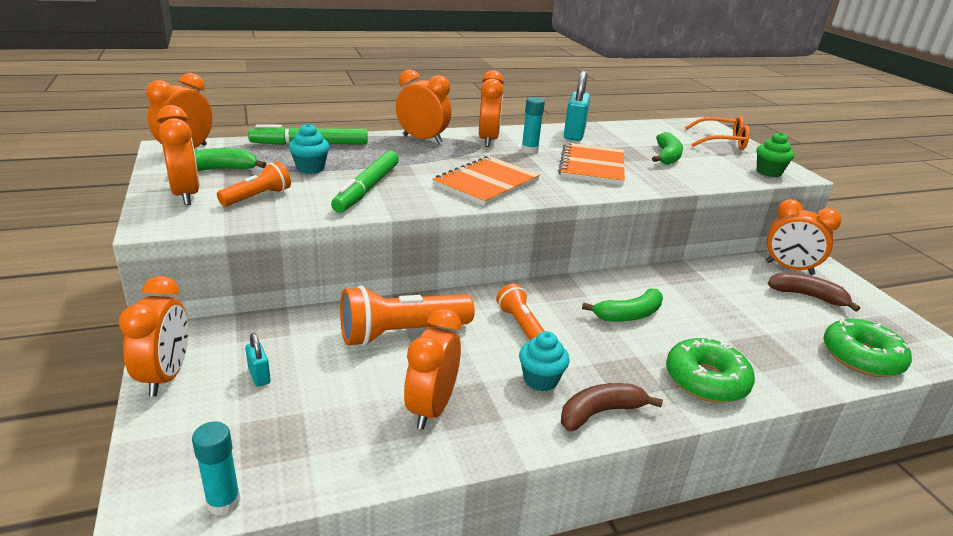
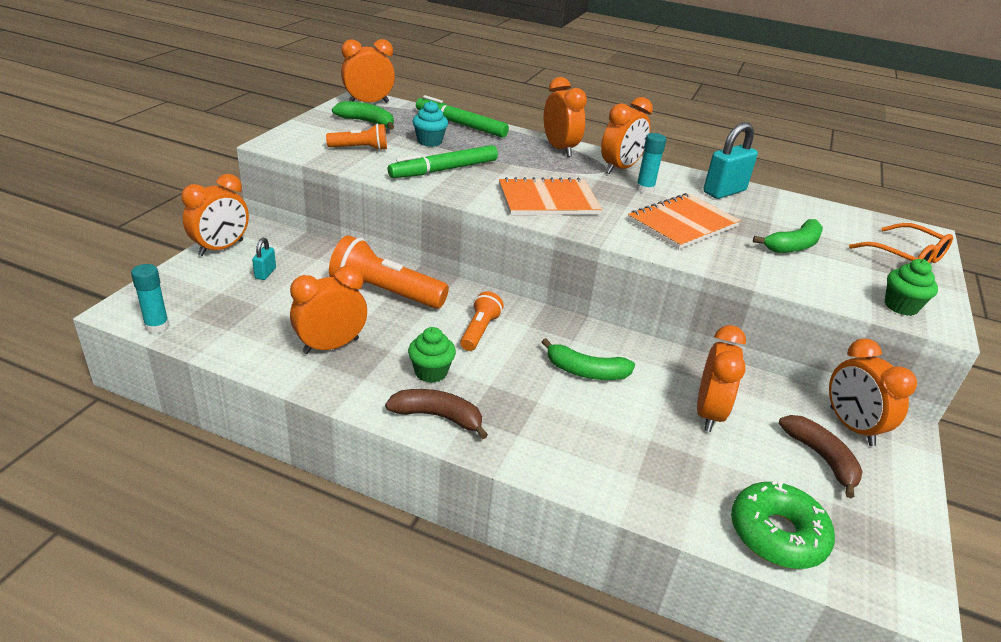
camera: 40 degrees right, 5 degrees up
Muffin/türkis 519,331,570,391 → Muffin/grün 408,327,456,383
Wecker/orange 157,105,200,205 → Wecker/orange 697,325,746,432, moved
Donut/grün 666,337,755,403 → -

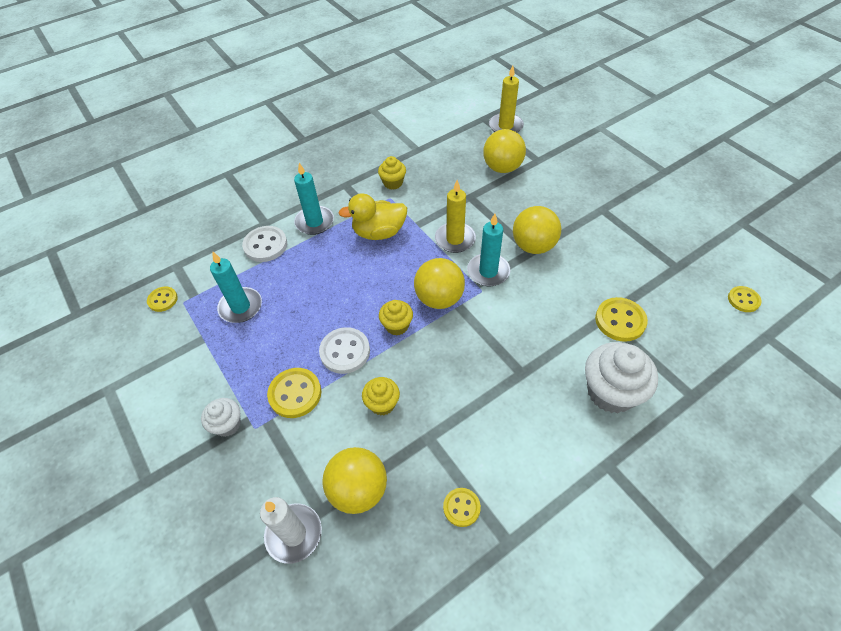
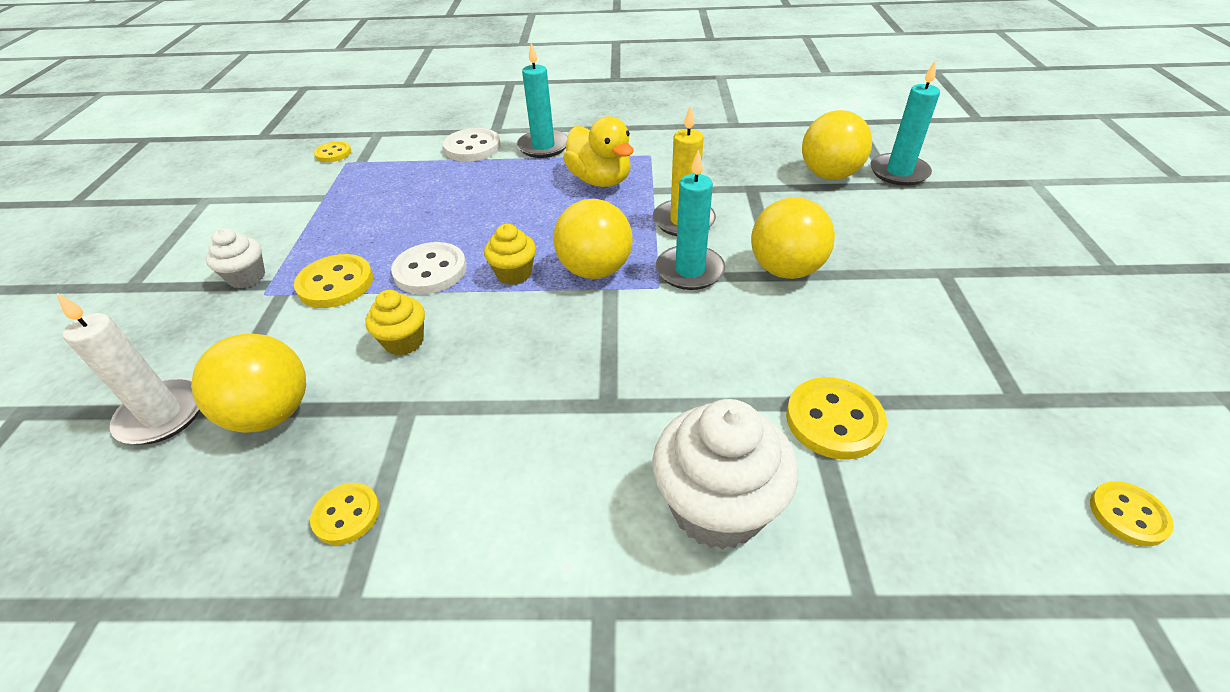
camera: 35 degrees right, 10 degrees down
Ente/gelb 338,193,407,240 → Ente/gelb 563,116,633,187, 150 degrees counterclockwise
Kerze/türkis 210,252,262,323 → Kerze/türkis 871,60,940,186, moved
Muffin/gelb 378,156,406,190 → -
Kerze/gelb 489,65,524,133 → -

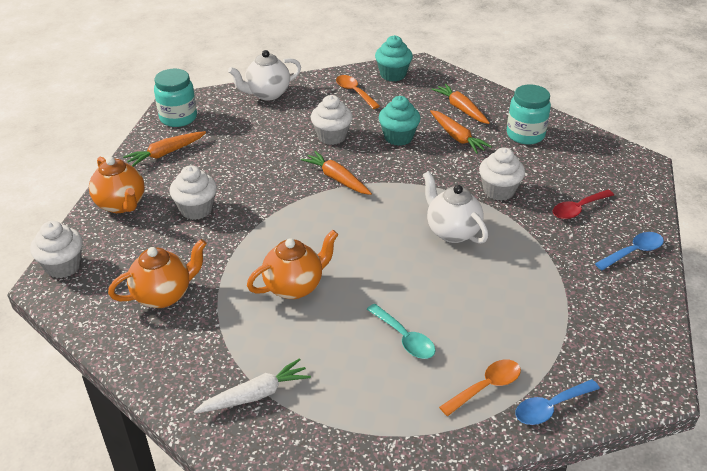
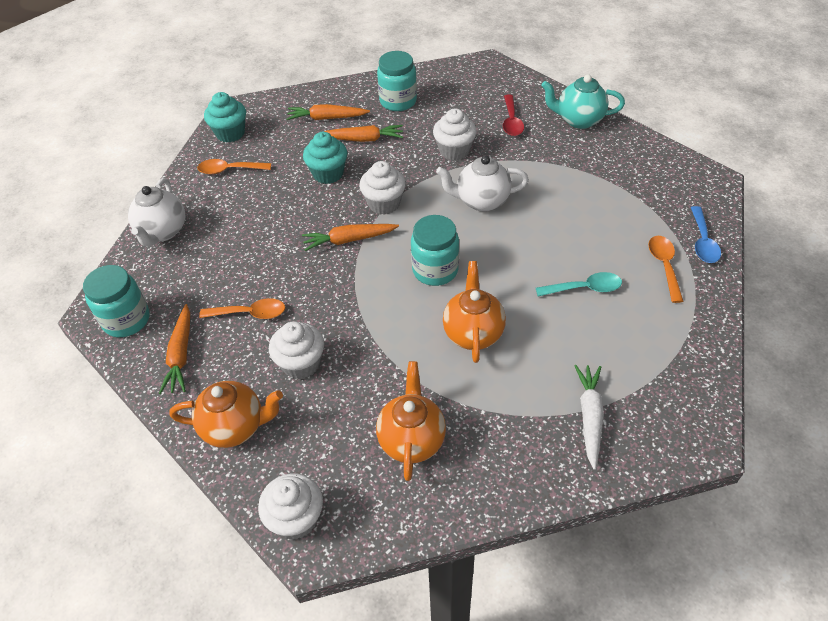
camera: 55 degrees left, 10 degrees up
- → Löffel/orange 199,298,285,319
Muffin/weiß 311,95,353,145 → Muffin/weiß 359,161,406,215, moved
- → Einmachglas/türkis 411,215,459,286
Löffel/blau 595,232,664,270 → Teekanne/türkis 541,75,625,129

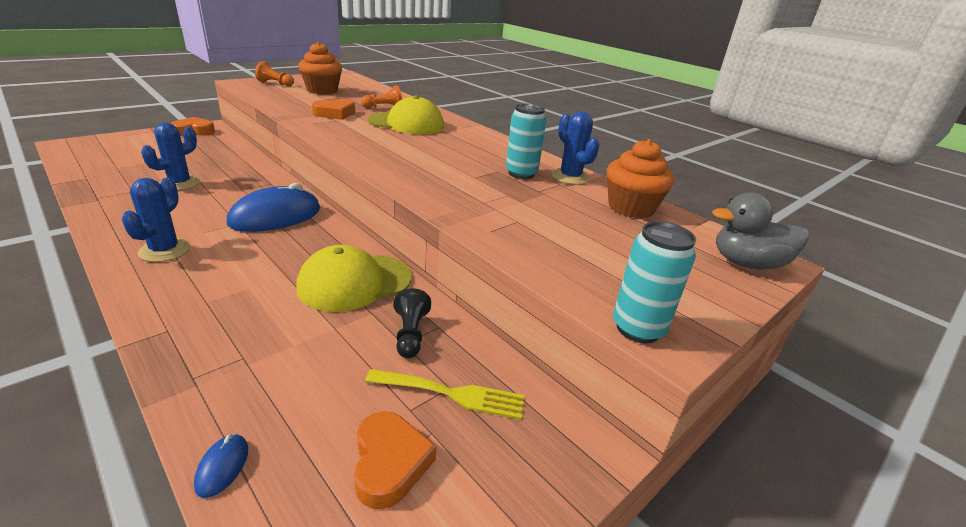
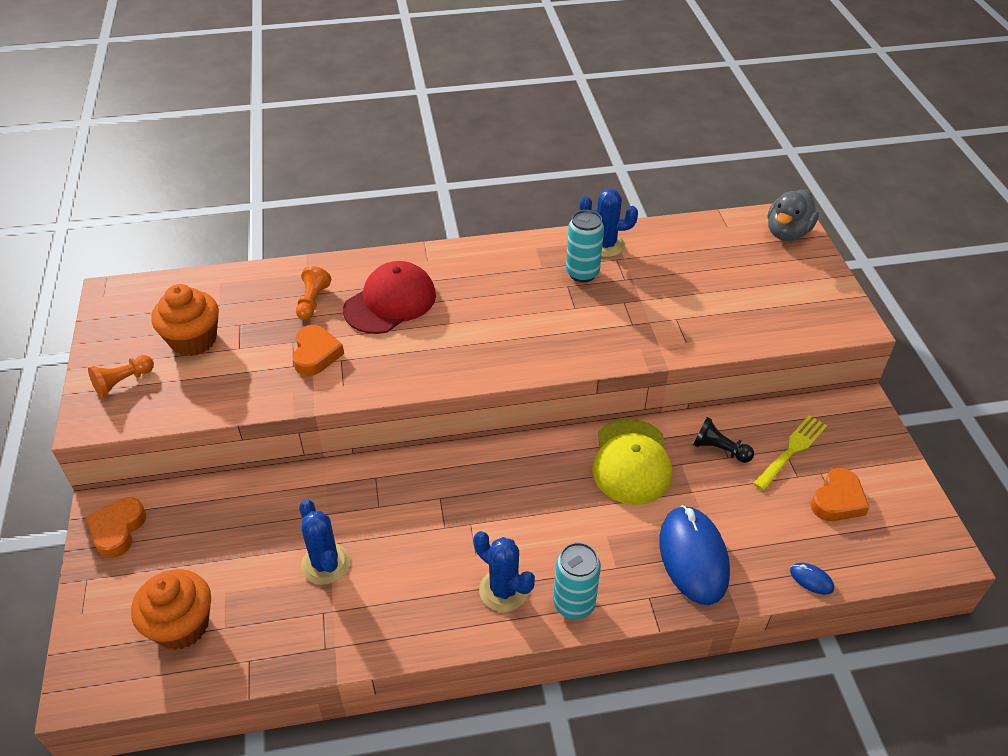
camera: 55 degrees left, 15 degrees up
Muffin/orange 607,139,674,218 → Muffin/orange 131,569,211,650, moved
Kappe/gelb 368,95,444,134 → Kappe/rot 343,261,436,334
Dose/türkis 613,221,696,343 → Dose/türkis 553,542,601,619, moved
Computermaus/blau 227,183,320,232 → Computermaus/blau 659,505,730,605, moved
Herz/orange 354,411,437,510 → Herz/orange 811,468,870,521, 105 degrees clockwise

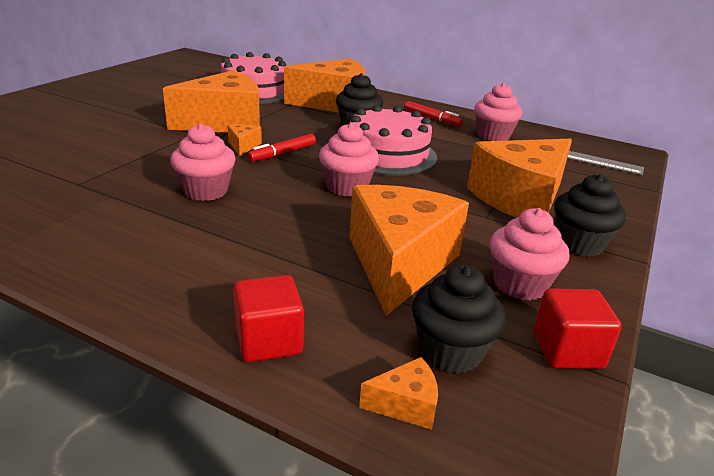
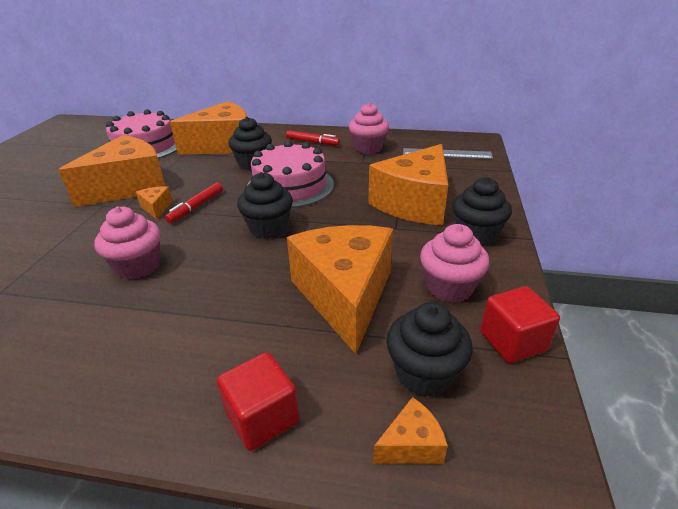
camera: 15 degrees left, 5 degrees up
Muffin/rosa 319,123,379,197 → Muffin/schwarz 237,172,293,239

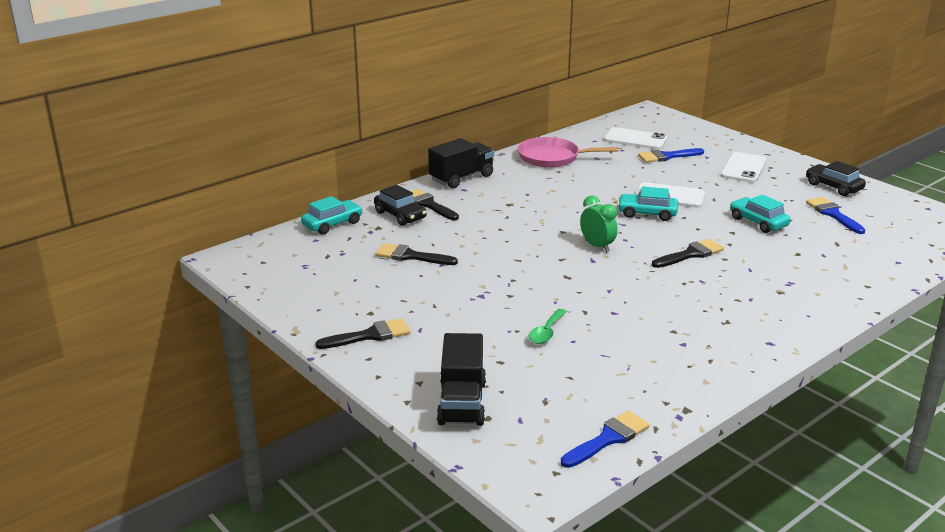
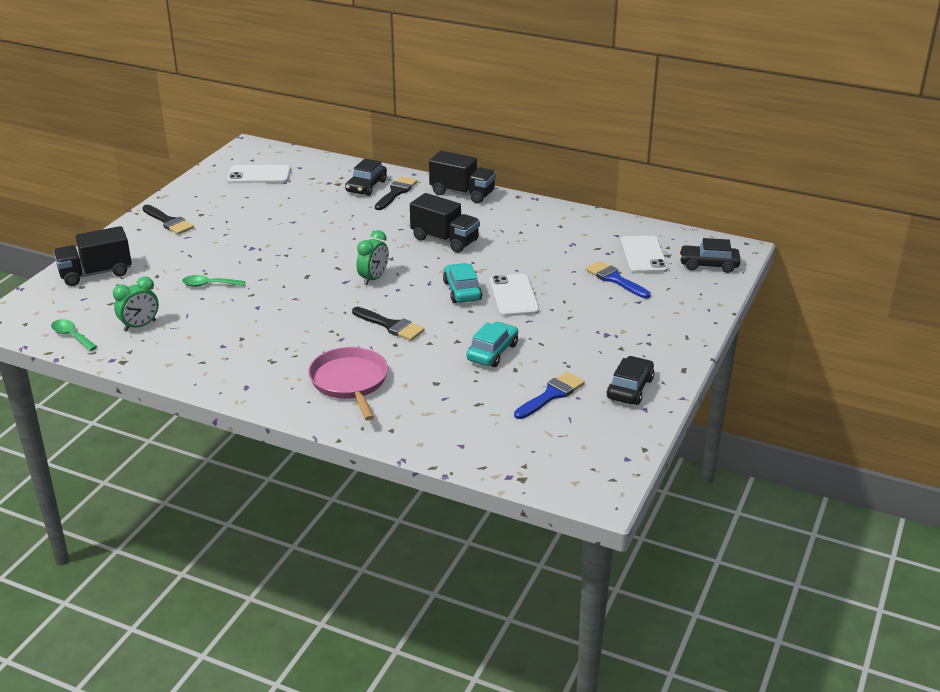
camera: 65 degrees right, 5 degrees up
Pinsel/blau 561,411,650,468 → Löffel/grün 51,319,97,351
- → Wecker/grün 113,276,159,332
Handy/weiß 720,152,766,183 → Handy/weiß 227,165,291,183, moved
Pfanne/rosa 518,137,619,167 → Pfanne/rosa 308,347,388,421, moved
- → Lastwagen/schwarz 410,193,480,253
- → Auto/schwarz 679,238,740,273
Auto/türkis 301,196,363,235 → -
Pinsel/schwarz 376,243,458,265 → -

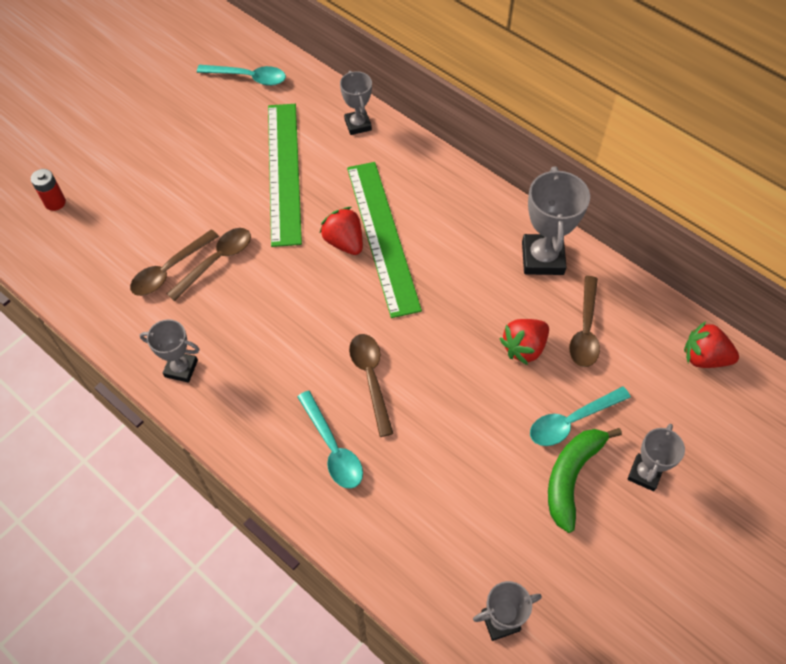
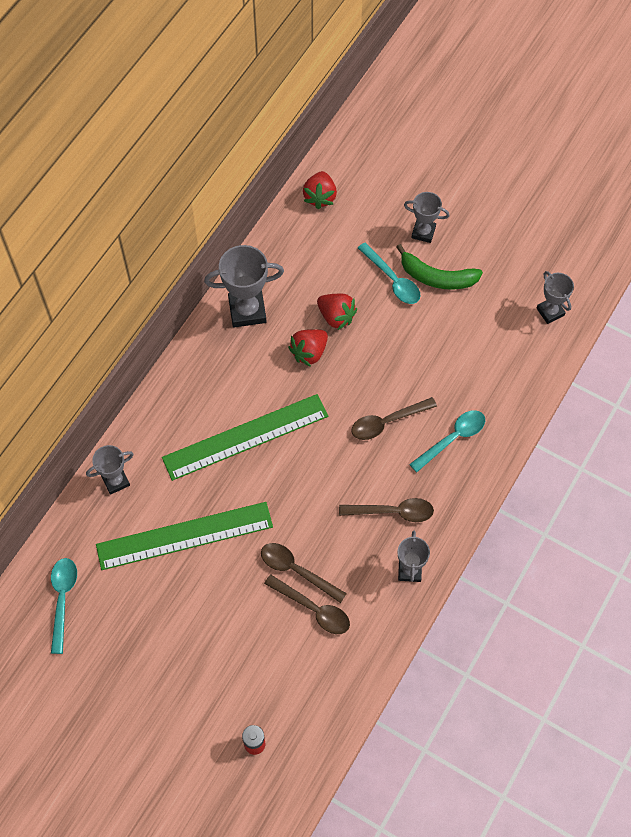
camera: 100 degrees left, 5 degrees up
Erdbeere/rot 320,207,363,255 → Erdbeere/rot 288,329,328,367, moved
Löffel/braun 569,276,600,367 → Löffel/braun 339,498,434,522, moved

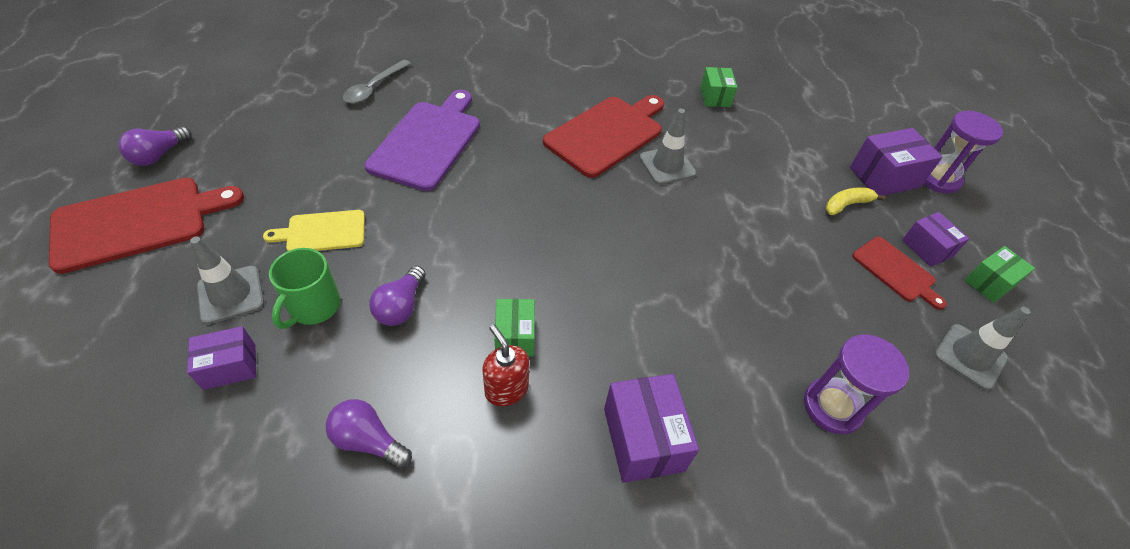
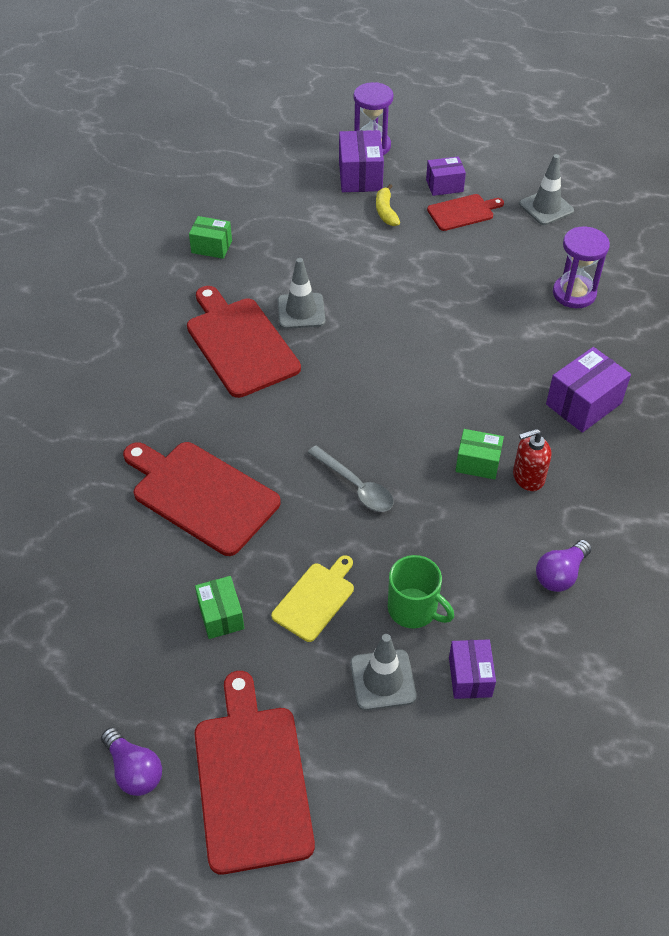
camera: 70 degrees left, 0 degrees up
Schneidebrett/lila 365,90,480,191 → Schneidebrett/rot 123,442,281,556
Schachtel/grün 965,246,1035,303 → Schachtel/grün 195,576,244,639, moved
Schneidebrett/gelb 263,210,365,251 → Schneidebrett/gelb 271,555,354,642, 150 degrees counterclockwise
Löffel/grau 343,59,411,104 → Löffel/grau 307,445,394,512, moved
Schachtel/lila 604,374,699,483 → Schachtel/lila 546,347,631,433, 45 degrees counterclockwise
Glühbirne/lila 369,266,426,326 → -

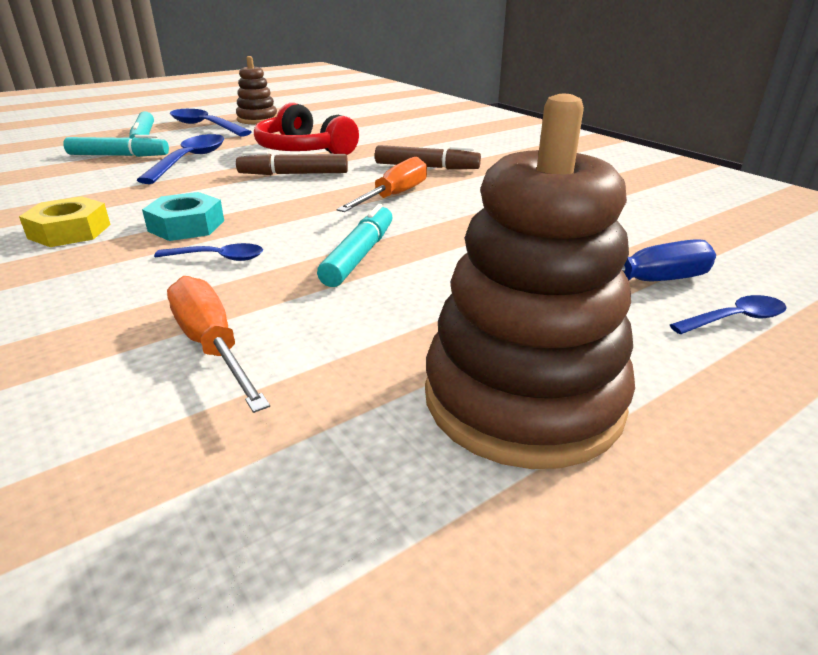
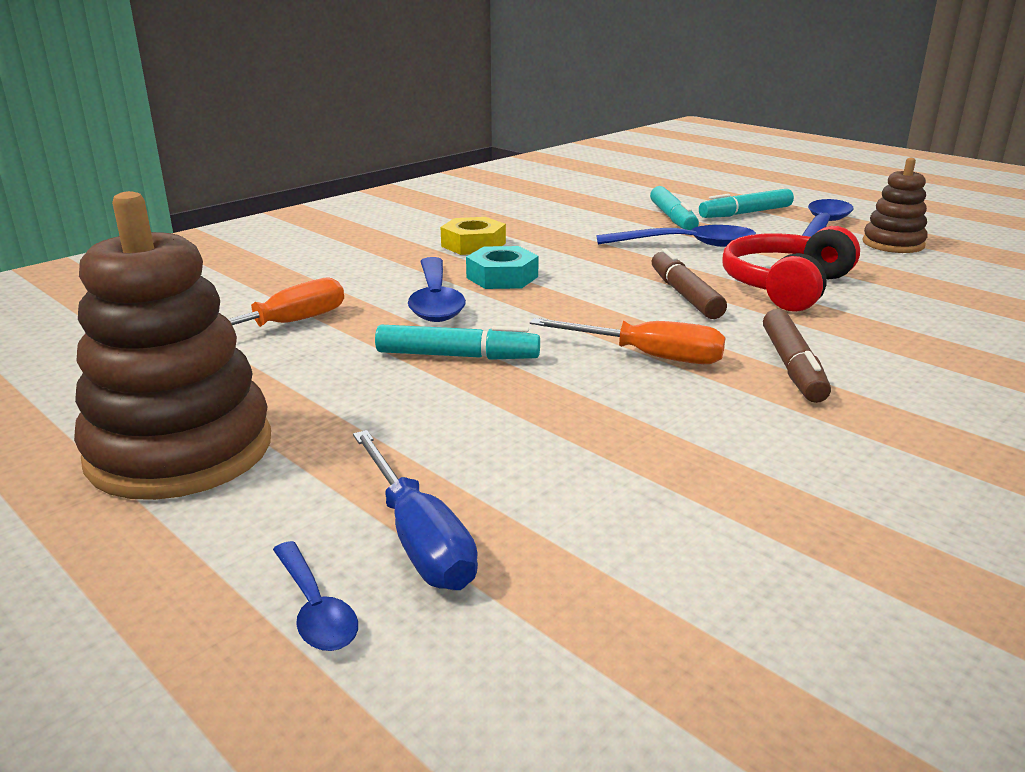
camera: 80 degrees right, 5 degrees down
Löffel/blau 154,243,263,261 → Löffel/blau 408,257,466,322, x1.83

